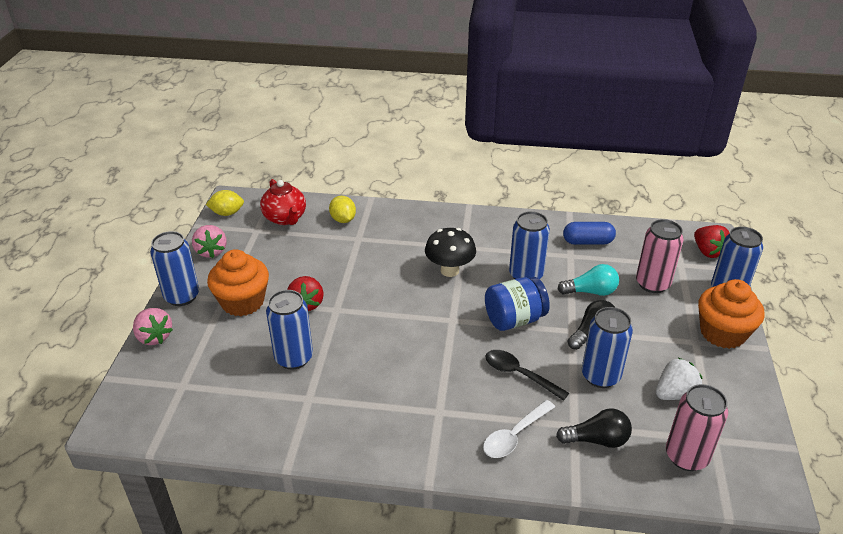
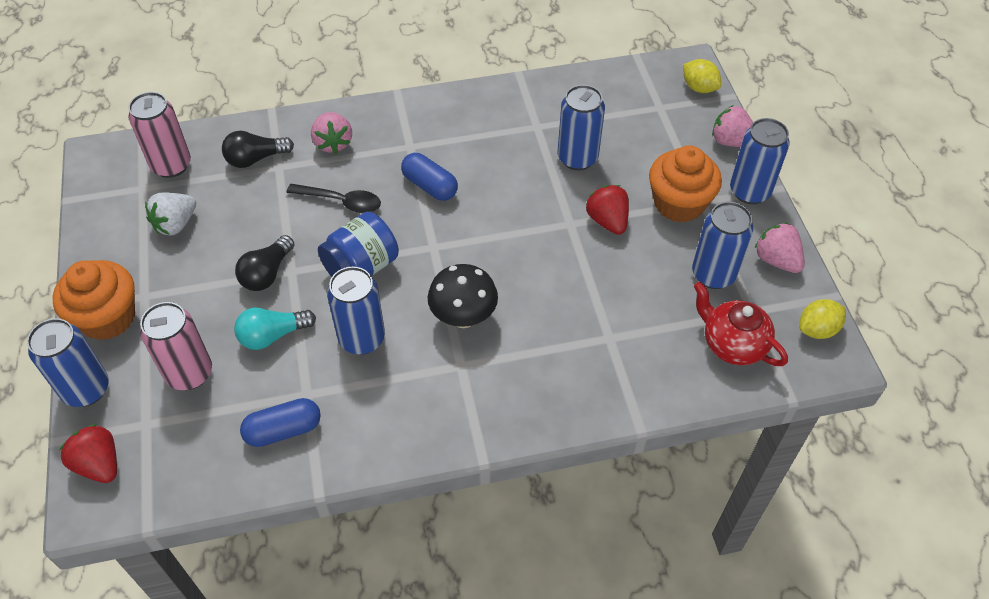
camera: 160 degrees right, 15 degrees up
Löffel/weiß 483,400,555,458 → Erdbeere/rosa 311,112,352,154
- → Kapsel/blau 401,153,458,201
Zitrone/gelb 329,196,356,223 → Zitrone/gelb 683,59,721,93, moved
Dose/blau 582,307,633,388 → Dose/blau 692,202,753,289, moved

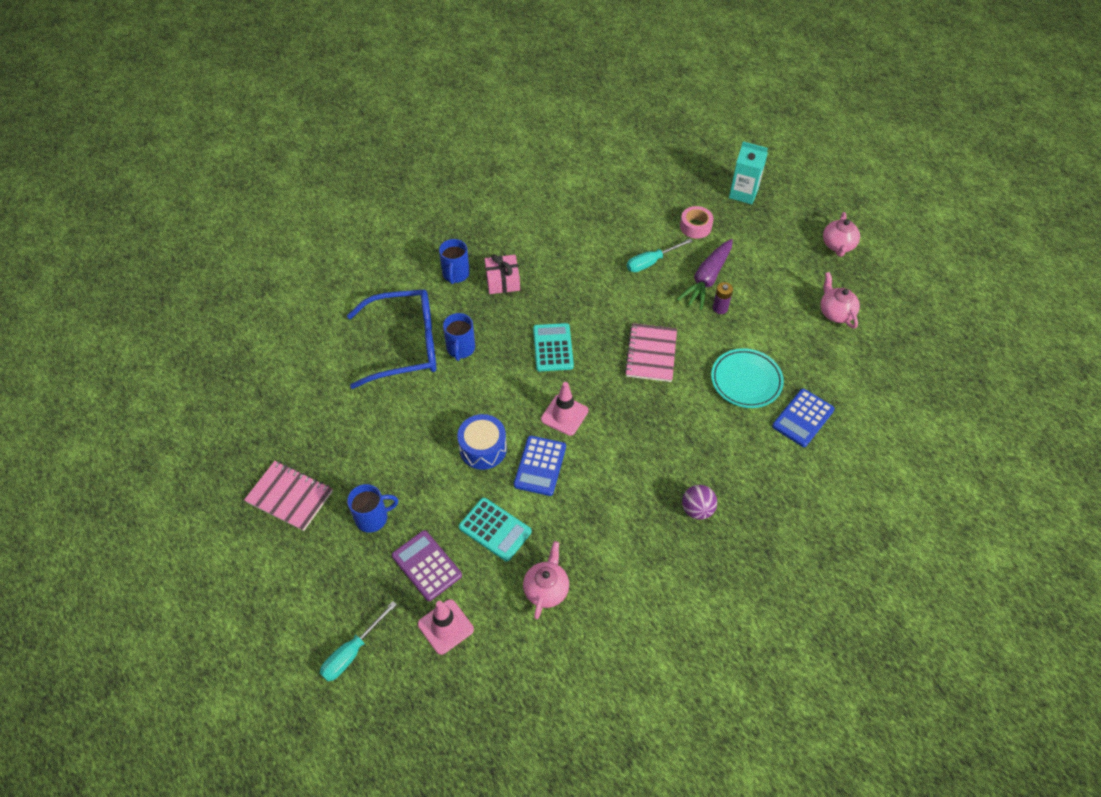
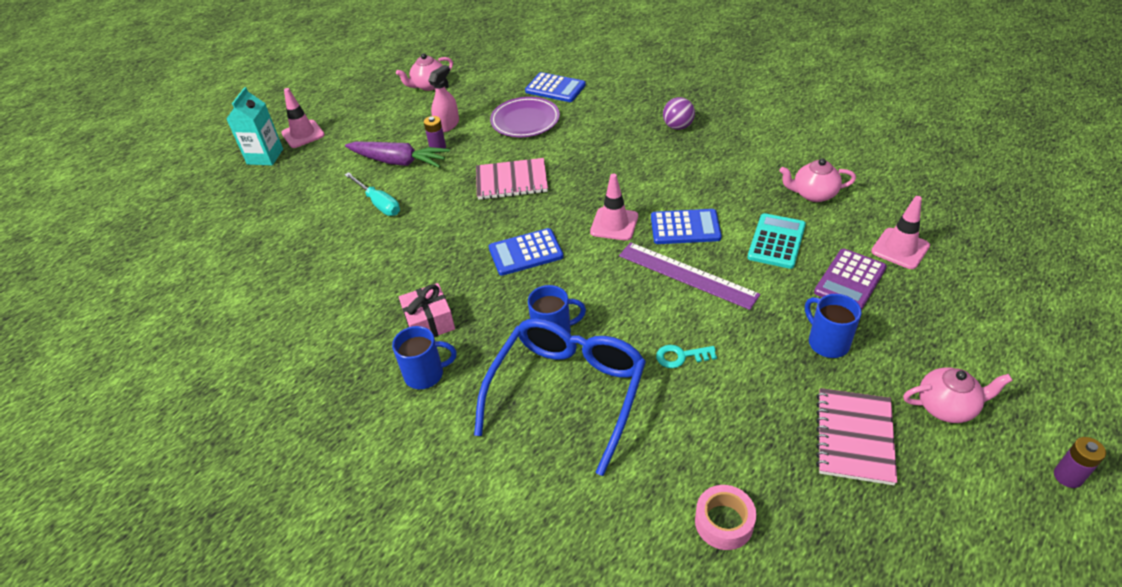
camera: 100 degrees left, 10 degrees down
- → Leitkegel/rosa 281,88,325,148
- → Sprühflasche/rosa 428,65,459,133
Brille/blau 347,289,436,389 → Brille/blau 474,318,646,476, 45 degrees clockwise
Taschenrechner/türkis 533,323,574,371 → Taschenrechner/blau 489,228,564,276
Teller/türkis 711,348,784,408 → Teller/lila 490,97,560,137
Trommel/blau 457,414,507,470 → Lineal/lila 619,242,760,310
- → Schlüssel/türkis 656,345,717,368
Klebeband/rosa 680,206,713,239 → Klebeband/rosa 695,485,756,550, moved
Teekanne/rosa 823,212,860,257 → Teekanne/rosa 903,367,1013,423, moved
- → Batterie/lila 1054,437,1106,488
Schraubenzieher/türkis 320,601,397,681 → -

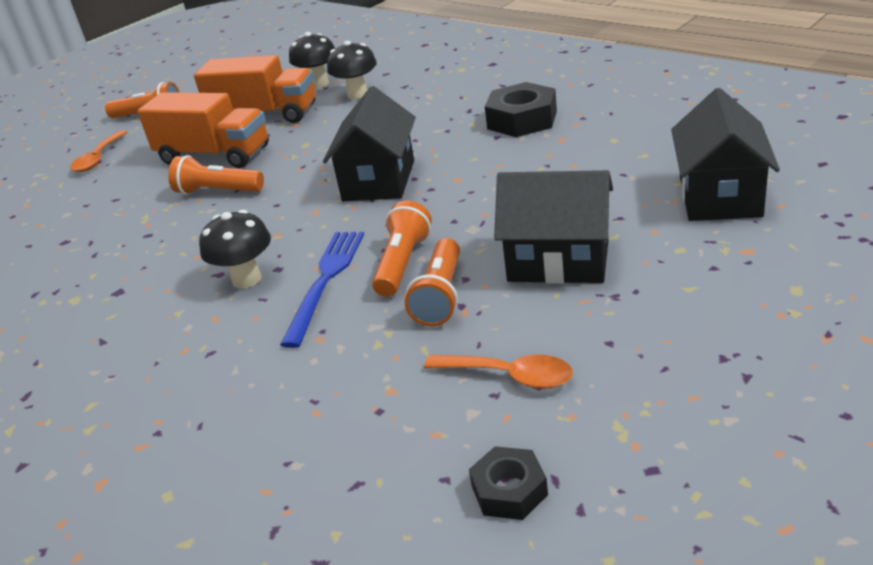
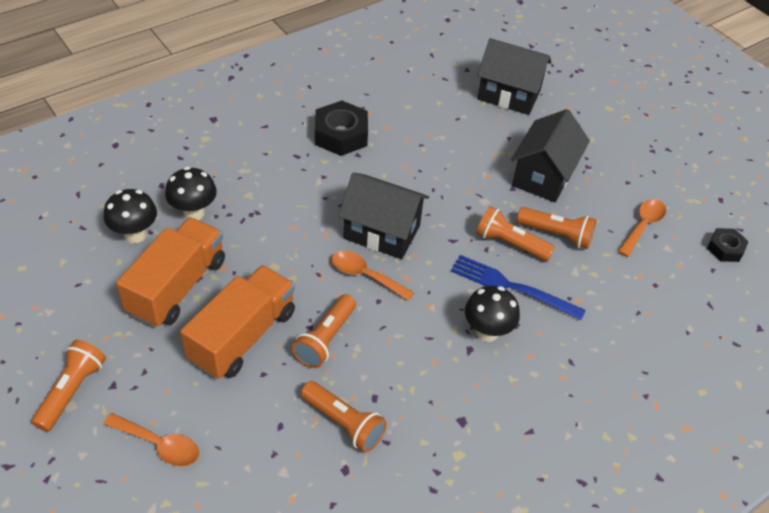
camera: 85 degrees left, 15 degrees up
- → Taschenlampe/orange 301,381,387,453
- → Löffel/orange 331,250,415,301

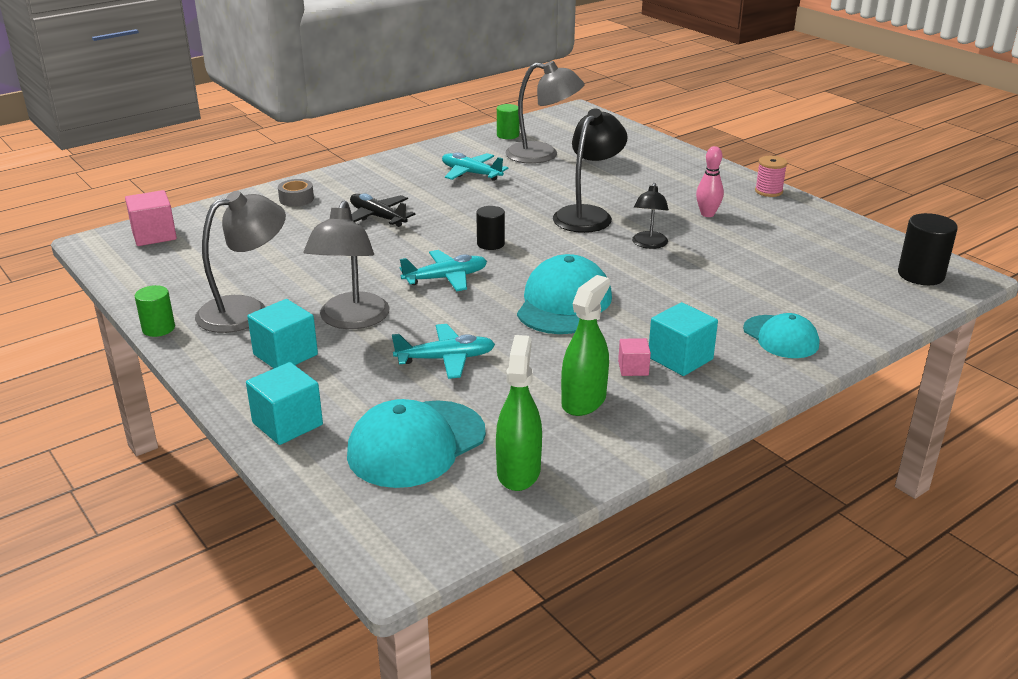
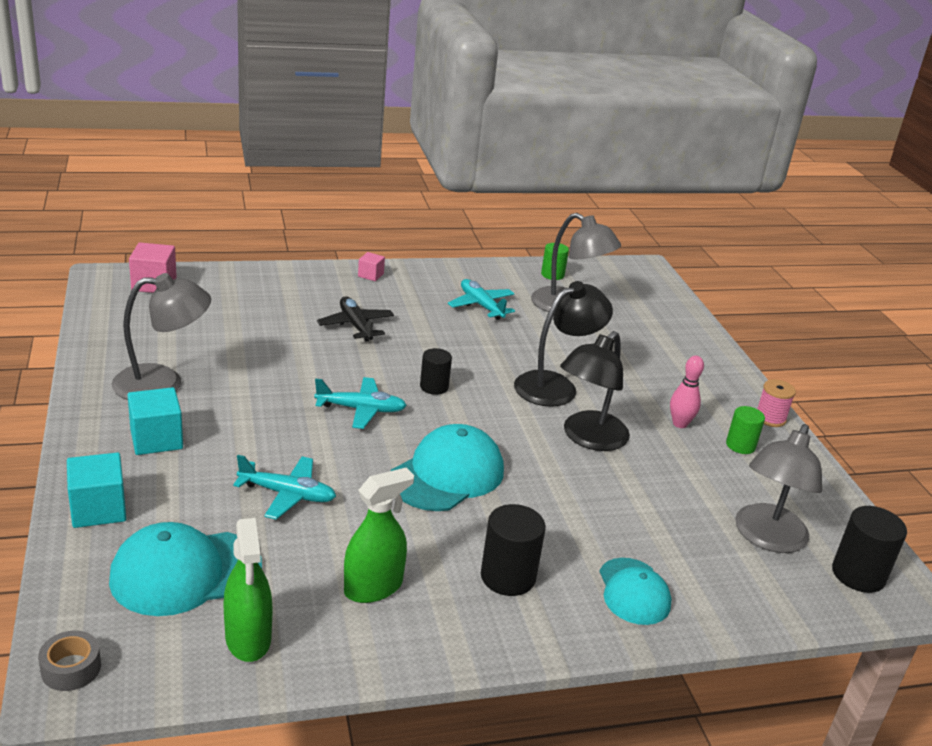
camera: 20 degrees right, 0 degrees up
Klebeband/grau 278,179,314,207 → Klebeband/grau 38,631,101,691, moved
Sprühflasche/grün 496,335,542,491 → Sprühflasche/grün 224,518,272,662, 135 degrees clockwise
Kubus/rosa 618,338,651,376 → Kubus/rosa 358,252,385,281, moved
Kubus/türkis 649,302,718,376 → Vollzylinder/schwarz 481,504,546,596
Lampe/schwarz 632,183,669,249 → Lampe/schwarz 560,331,630,451, x1.71
Vollzylinder/grün 135,285,175,337 → Vollzylinder/grün 726,406,765,454, moved
Lampe/grau 304,201,390,329 → Lampe/grau 735,424,822,553, moved

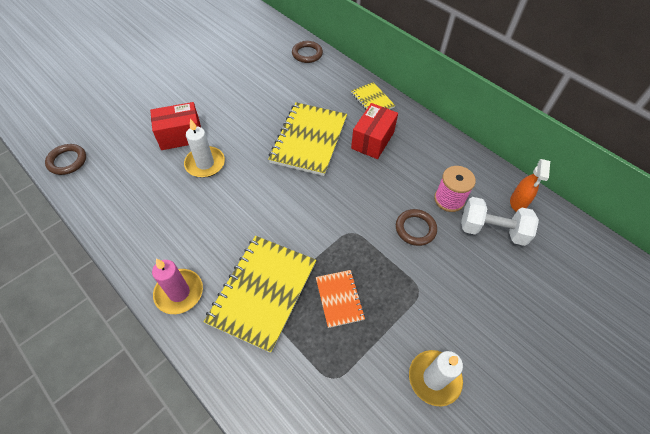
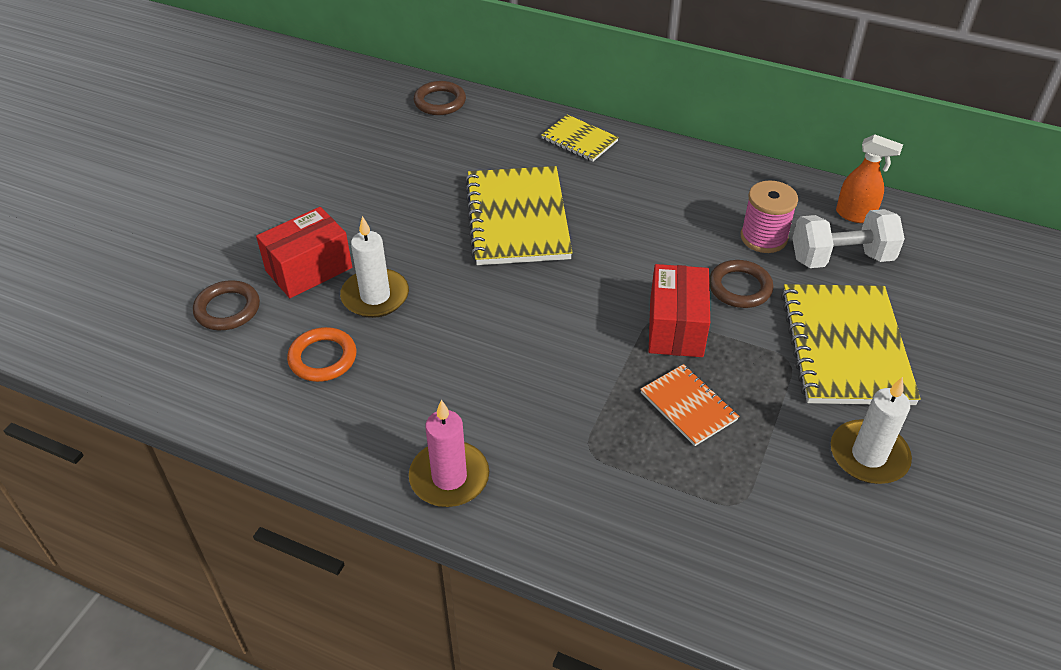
camera: 20 degrees left, 10 degrees down
Ring/braun 45,144,86,175 → Ring/braun 193,280,260,330, moved
- → Ring/orange 287,327,357,382
Schachtel/rot 351,103,398,159 → Schachtel/rot 649,264,710,357, moved
Notizbuch/gelb 204,236,316,353 → Notizbuch/gelb 781,284,921,405, moved
Sprühflasche/orange 510,159,550,212 → Sprühflasche/orange 836,134,903,223, 60 degrees counterclockwise

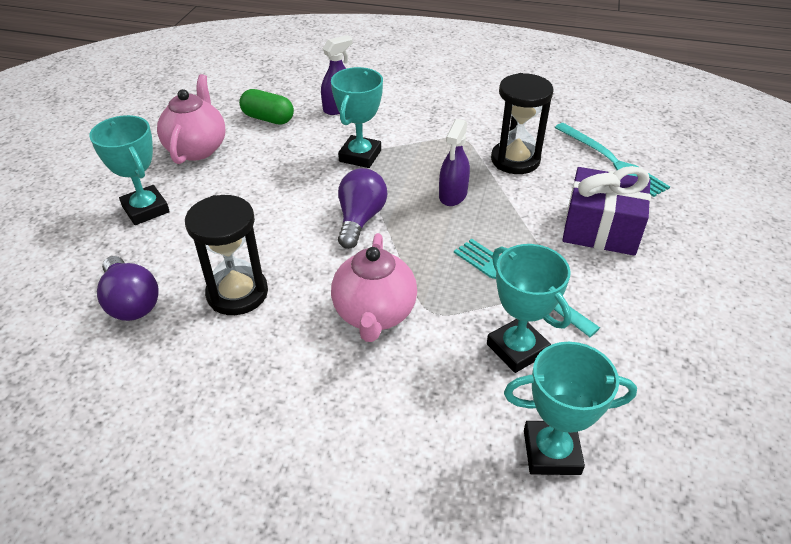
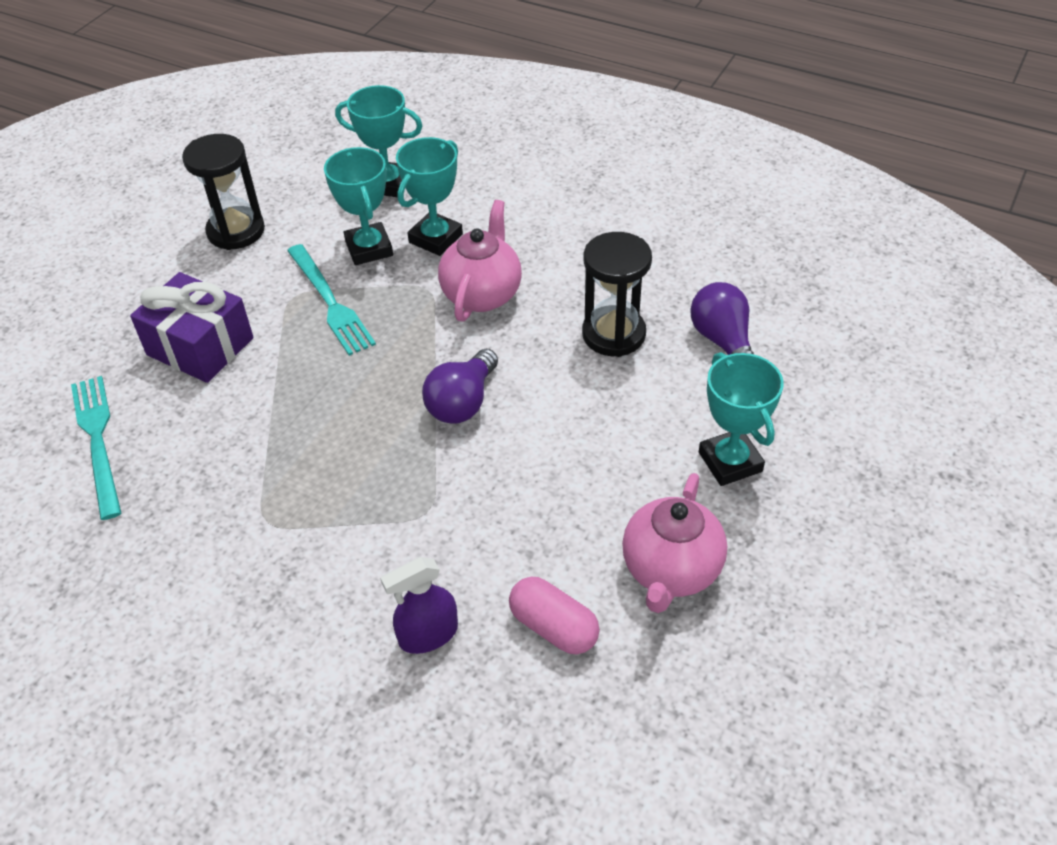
camera: 165 degrees left, 5 degrees up
Sanduhr/schwarz 491,73,554,174 → Sanduhr/schwarz 182,134,265,250, moved
Pokal/türkis 331,67,383,168 → Pokal/türkis 396,137,463,256, moved
Kapsel/grün 239,89,294,125 → Kapsel/rosa 509,577,600,655
Sprühflasche/lila 439,119,470,206 → -

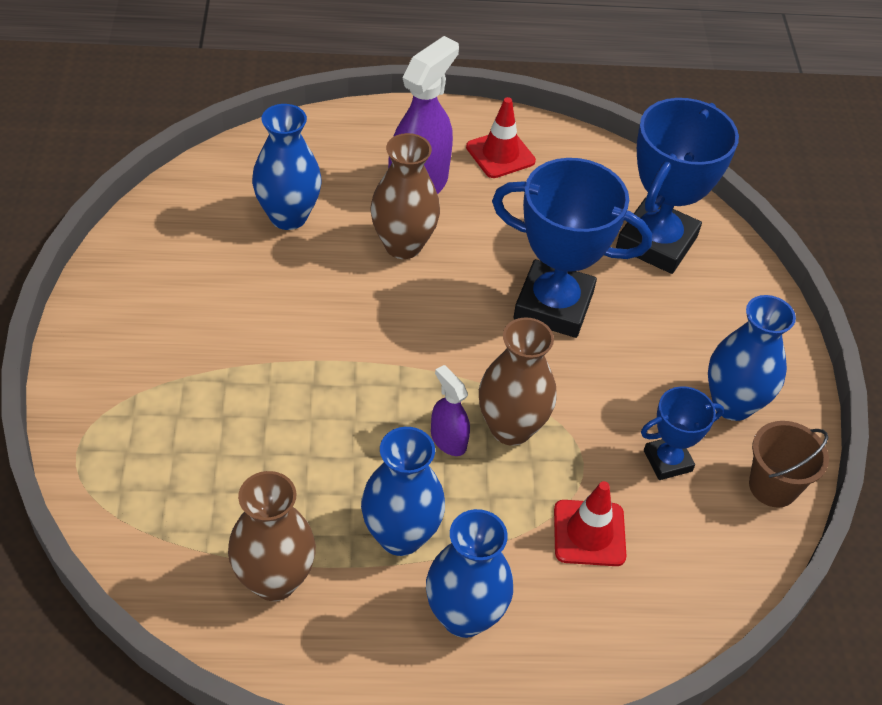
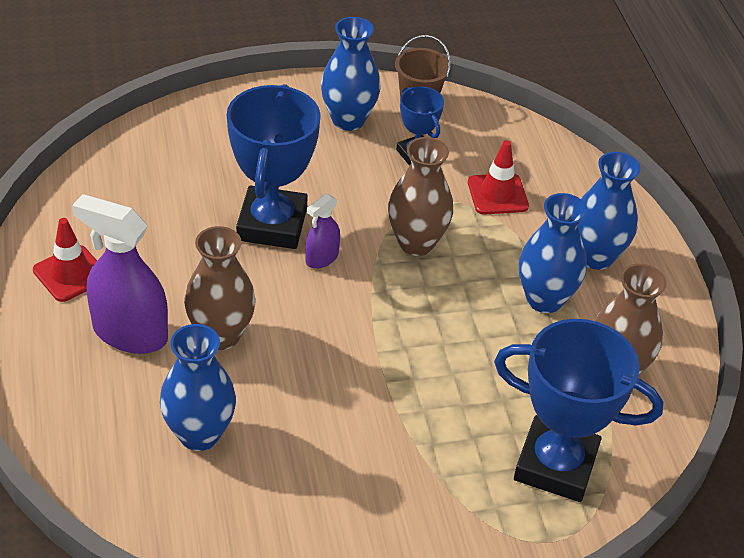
camera: 100 degrees left, 5 degrees down
Sprühflasche/lila 431,365,470,456 → Sprühflasche/lila 305,194,340,269, moved
Pokal/blau 616,98,739,274 → Pokal/blau 494,319,663,502, moved

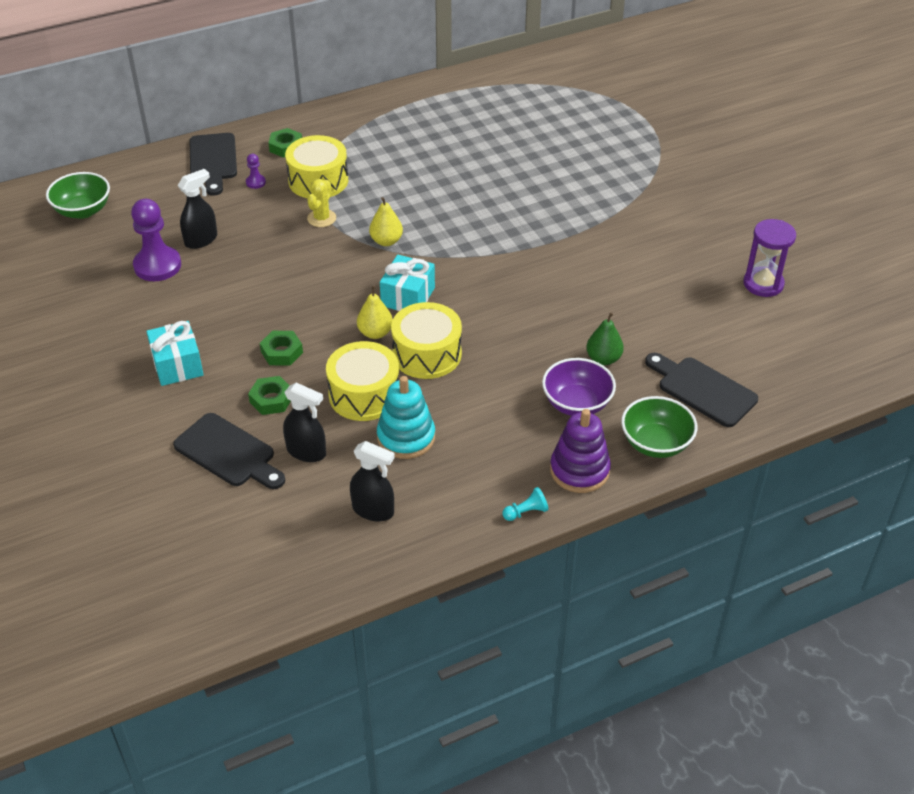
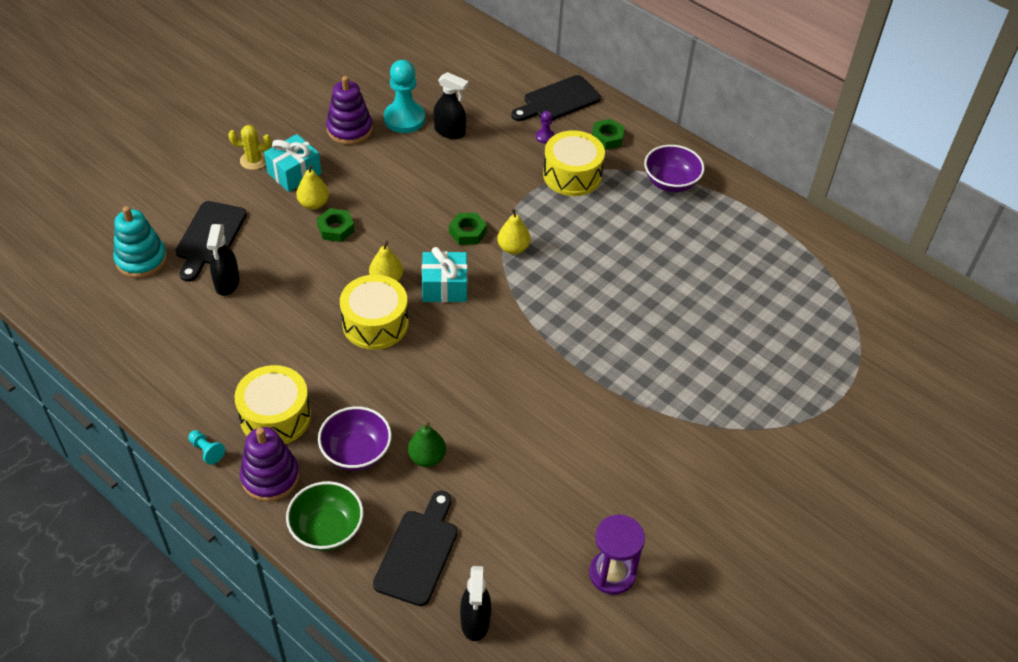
camera: 65 degrees right, 5 degrees up
Stapelspielzeug/türkis 377,376,435,459 → Stapelspielzeug/türkis 113,206,167,278, moved
Kaktus/gelb 307,179,336,227 → Kaktus/gelb 228,125,271,170, moved
Trommel/gelb 326,341,399,421 → Trommel/gelb 234,365,311,444, moved
- → Birne/gelb 296,165,329,210
- → Stapelspielzeug/lila 326,76,373,145
Bauer/lila 131,199,181,281 → Bauer/türkis 384,60,425,133
Sechskantmutter/grün 248,376,291,415 → Sechskantmutter/grün 449,213,487,245, moved
Sprühflasche/schwarz 350,441,395,522 → Sprühflasche/schwarz 460,566,491,641, moved
- → Schüssel/lila 644,145,705,192
Schüssel/grün 46,172,110,219 → -

